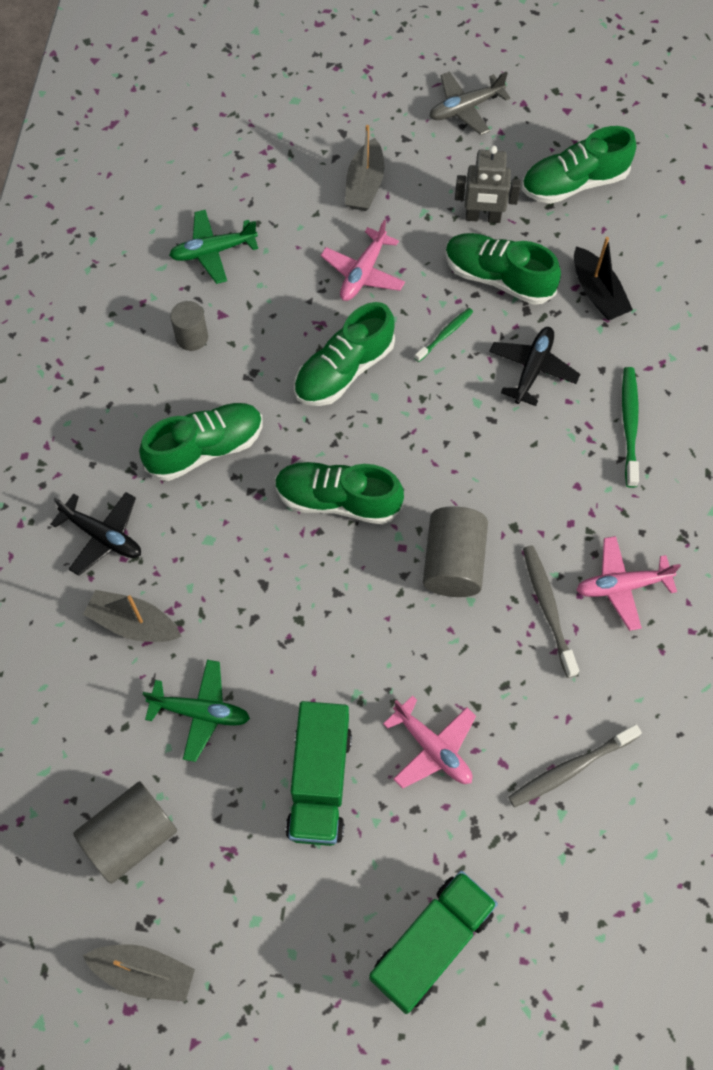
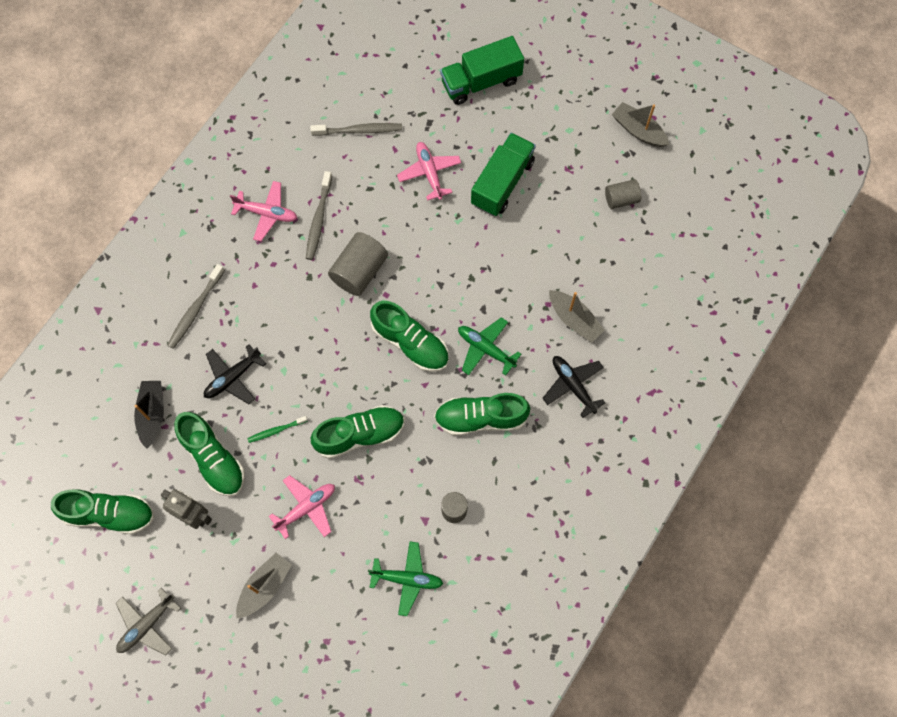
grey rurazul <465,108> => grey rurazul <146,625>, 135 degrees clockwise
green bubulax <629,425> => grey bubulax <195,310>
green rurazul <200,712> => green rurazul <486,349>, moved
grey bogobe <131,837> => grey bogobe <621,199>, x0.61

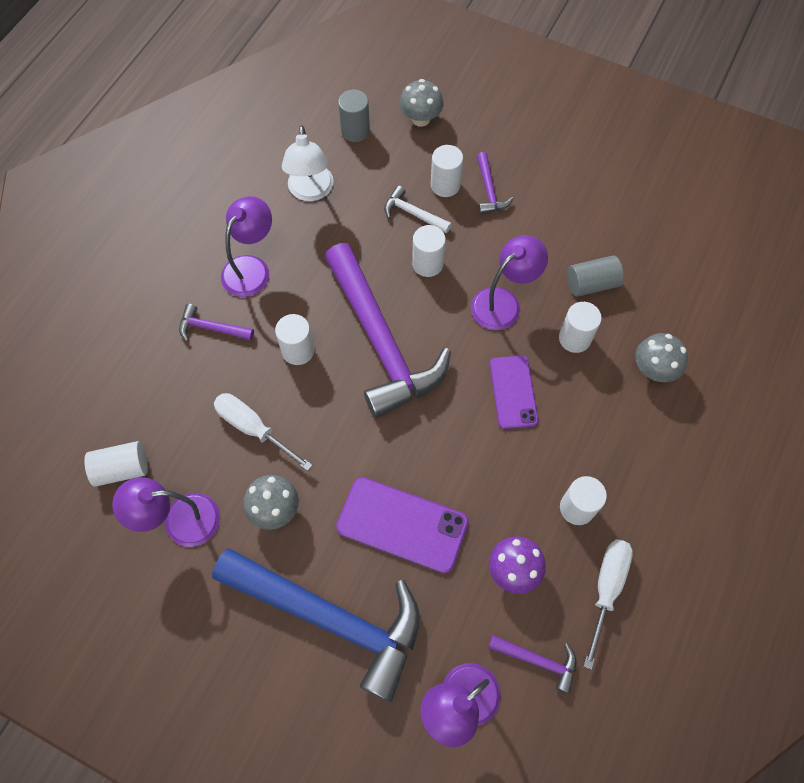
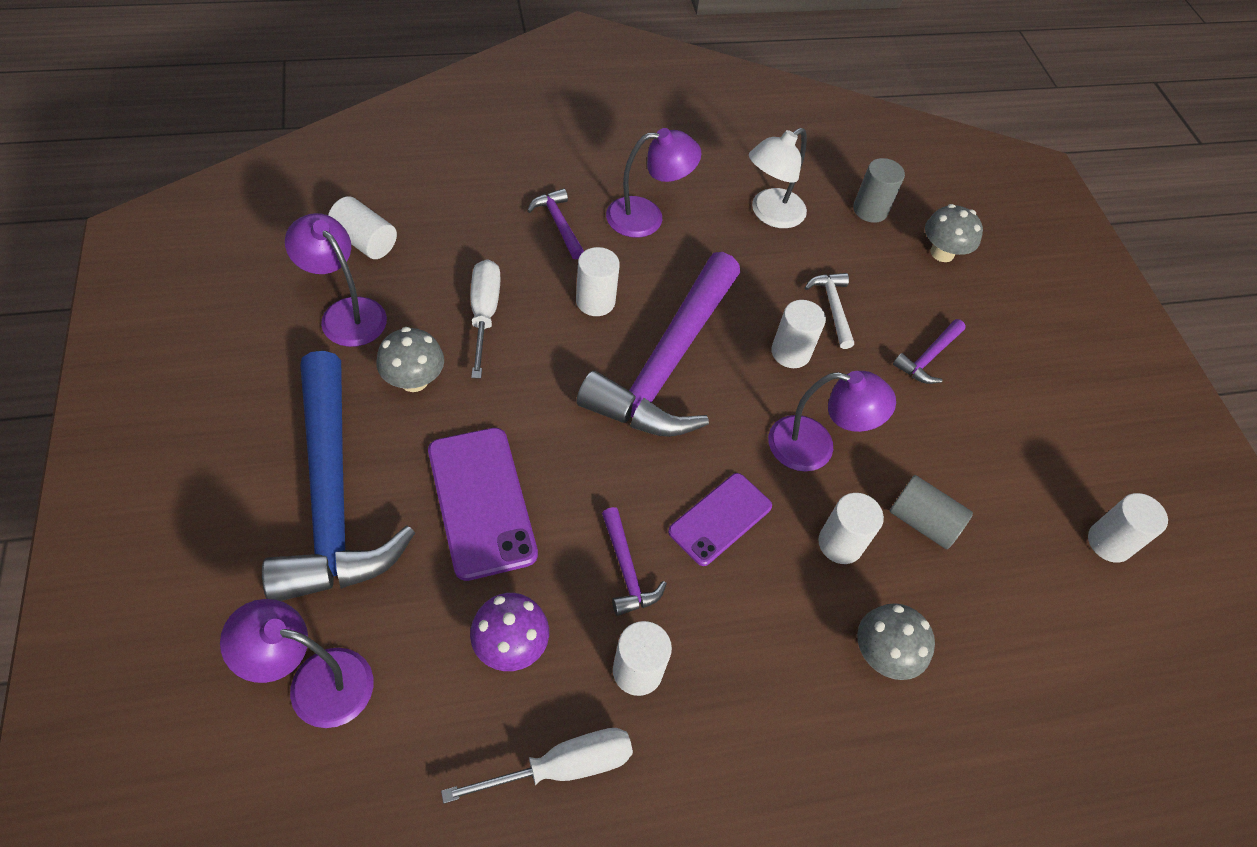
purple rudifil <538,660> => purple rudifil <626,570>, moved
white bogobe <445,185> => white bogobe <1109,542>, moved

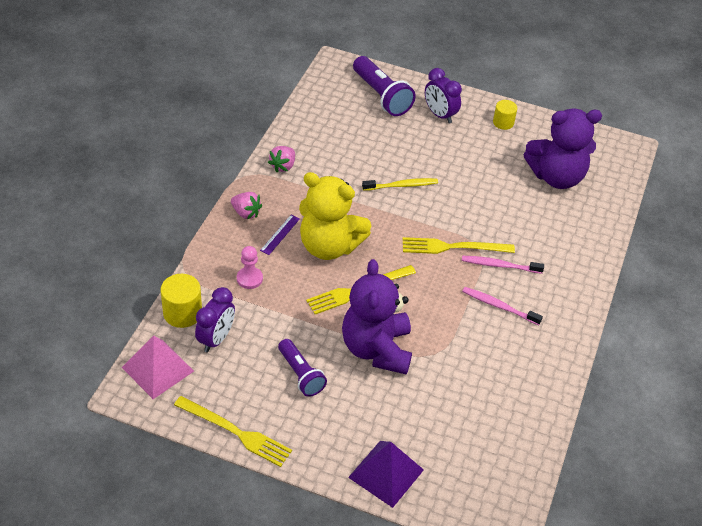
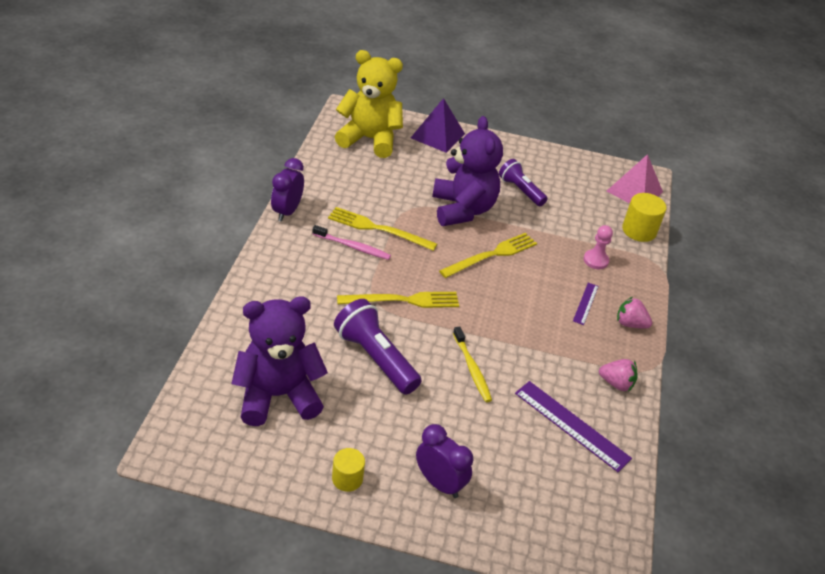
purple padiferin <216,339> => purple padiferin <287,211>, moved
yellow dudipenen <236,432> => yellow dudipenen <378,229>, moved
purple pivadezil <381,96> => purple pivadezil <375,358>, moved
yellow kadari <329,246> => yellow kadari <369,139>, moved
yellow bubulax <401,185> => yellow bubulax <472,368>, 90 degrees counterclockwise
nothing => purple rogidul <571,425>
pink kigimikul <283,166> => pink kigimikul <616,383>, 90 degrees clockwise
pink bubulax <500,265> => nothing

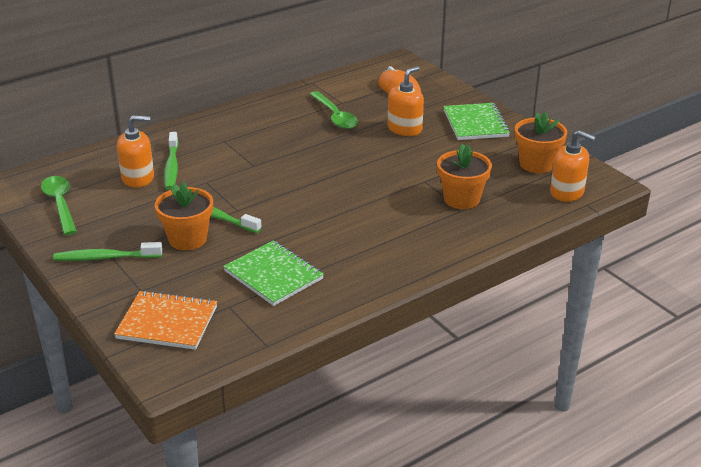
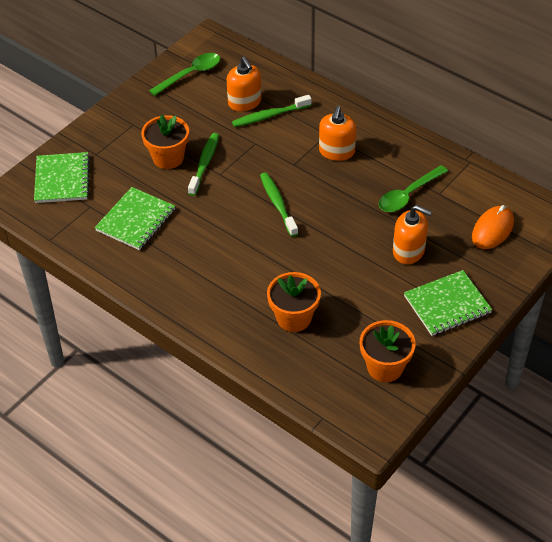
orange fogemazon <167,322> => green fogemazon <62,179>
green bubulax <105,258> => green bubulax <278,204>, moved
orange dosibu <567,192> => orange dosibu <336,151>, moved

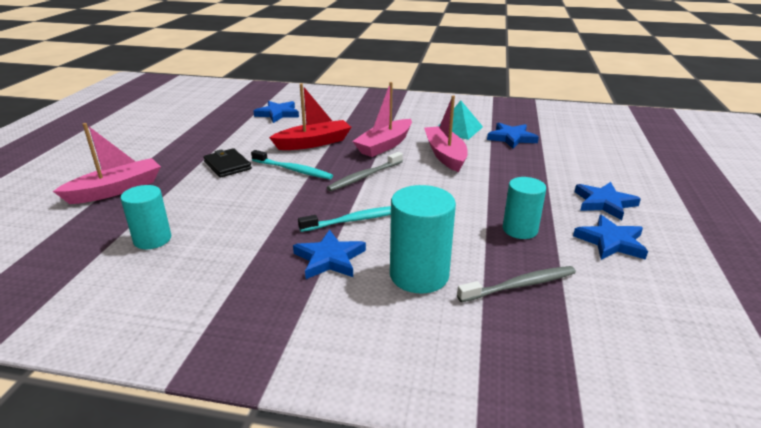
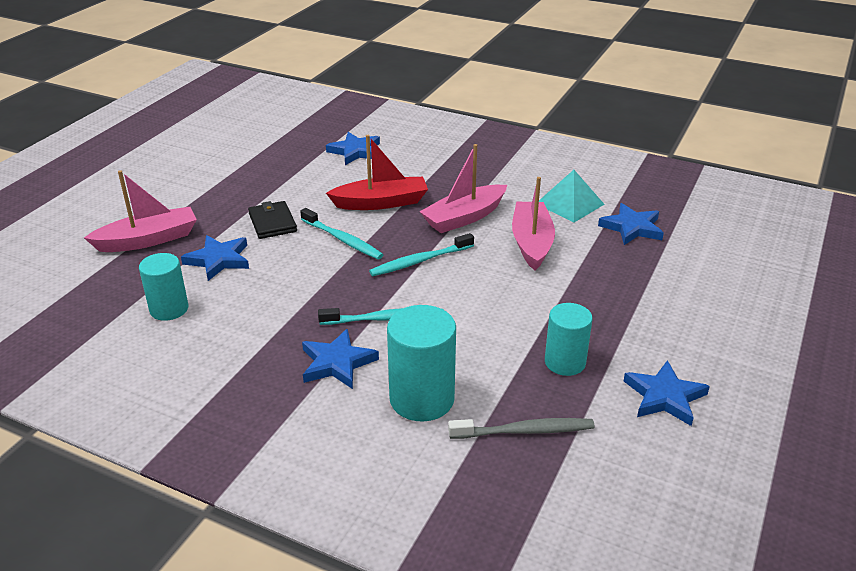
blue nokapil <604,203> => blue nokapil <218,260>, moved
grey bubulax <364,176> => turquoise bubulax <420,261>

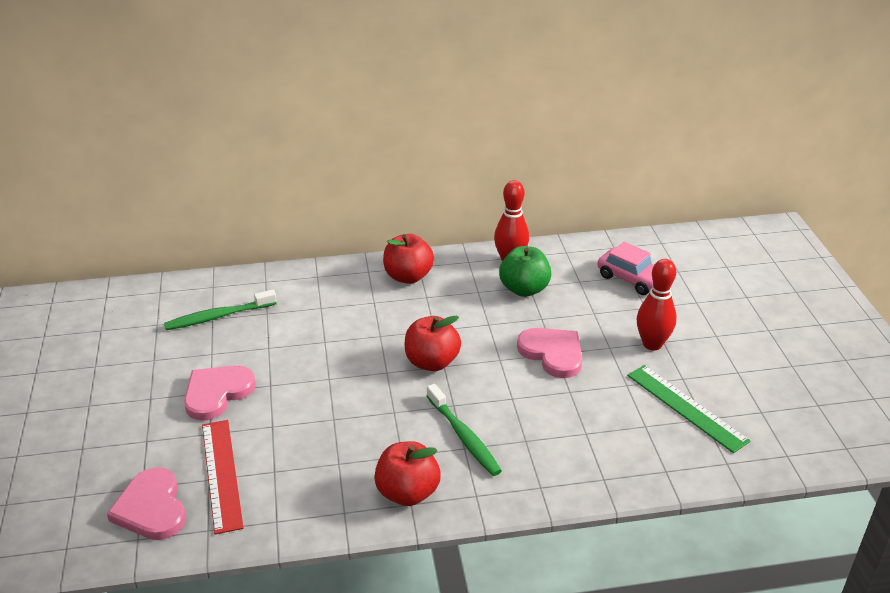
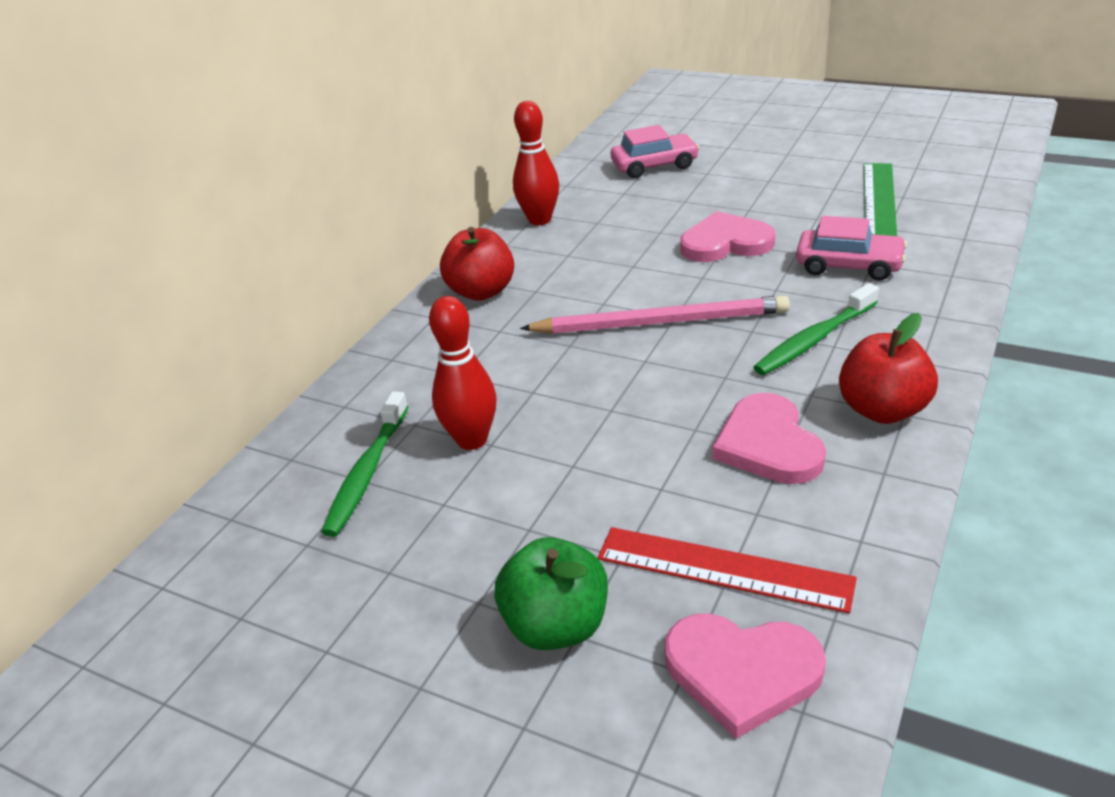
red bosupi <652,344> => red bosupi <472,440>, moved
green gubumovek <524,289> => green gubumovek <556,626>, moved
red gubumovek <432,362> => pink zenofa <660,322>
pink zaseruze <217,393> => pink zaseruze <768,444>, moved
green bubulax <464,436> => green bubulax <814,340>, 135 degrees clockwise
nothing => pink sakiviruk <849,265>
green rogidul <686,407> => green rogidul <879,199>, 75 degrees counterclockwise

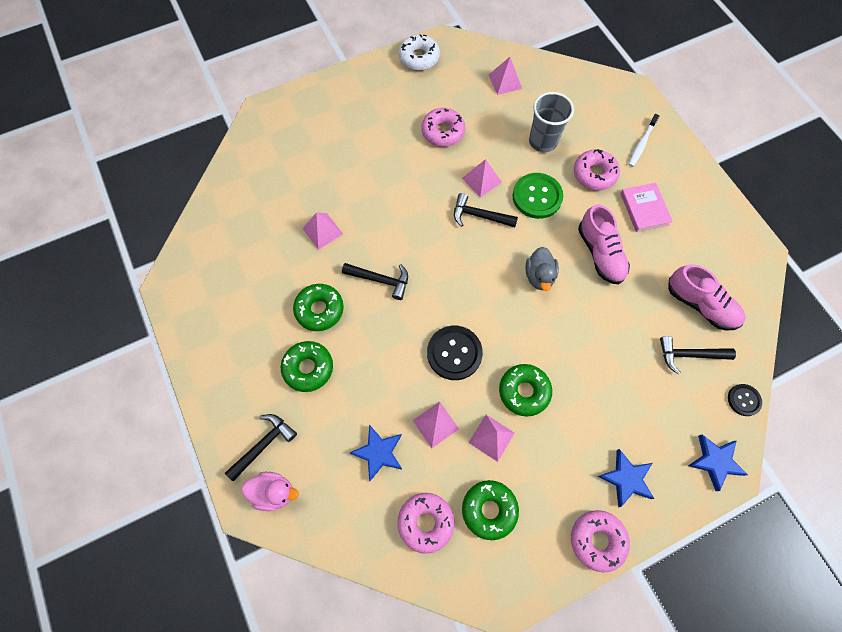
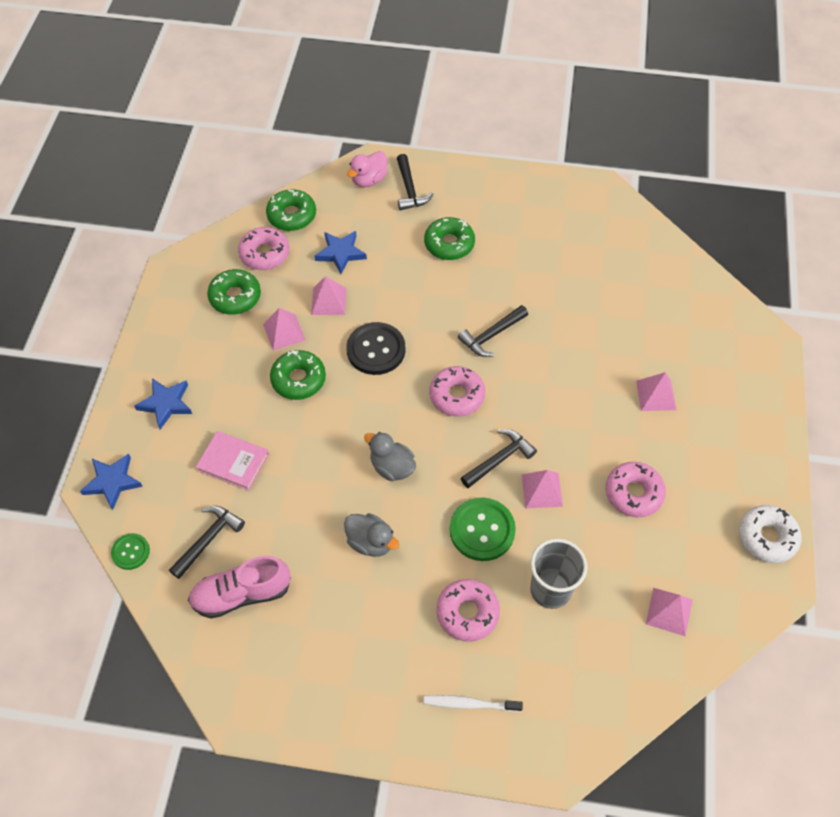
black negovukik <743,400> => green negovukik <130,552>
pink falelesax <644,209> => pink falelesax <233,462>, moved
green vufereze <319,310> => green vufereze <292,215>, moved
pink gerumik <600,253> => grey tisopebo <370,542>
white bubulax <641,144> => white bubulax <469,704>, 60 degrees counterclockwise
pink vufereze <597,540> => pink vufereze <457,396>, moved
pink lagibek <322,231> => pink lagibek <656,395>, moved

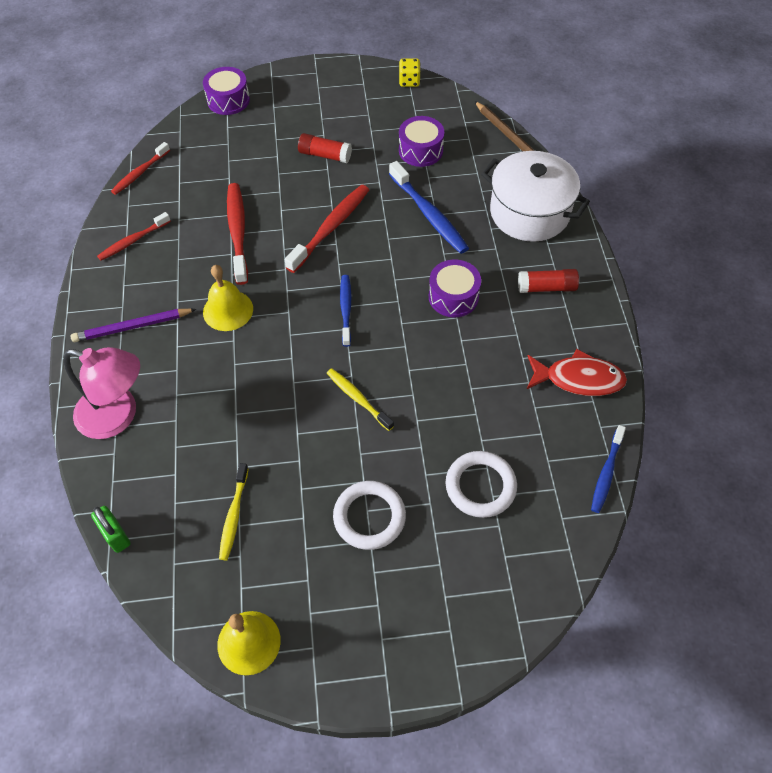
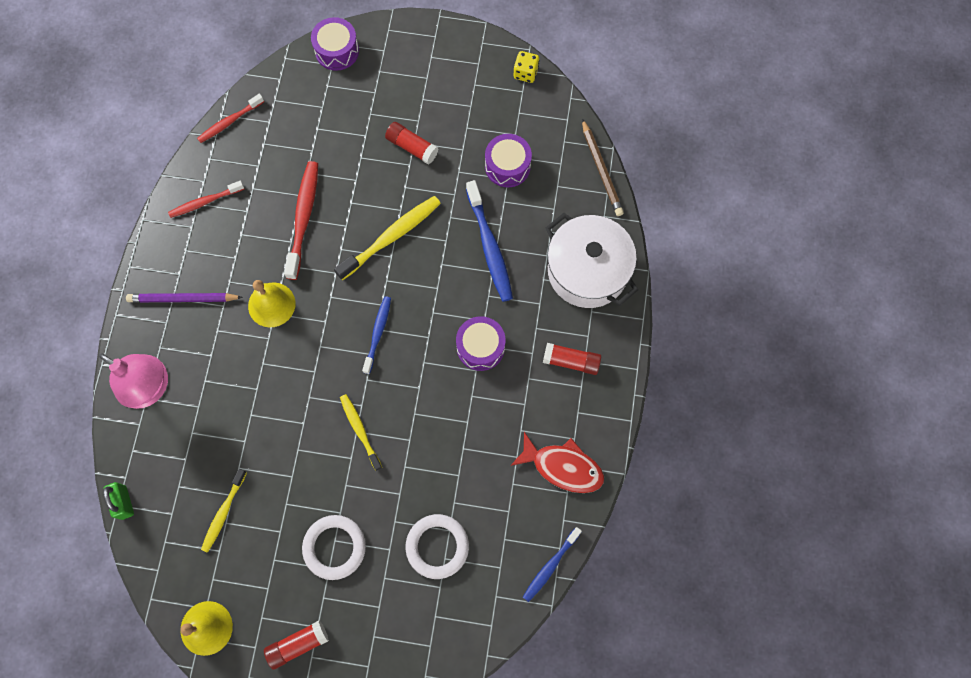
nothing => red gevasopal <298,644>
red bubulax <330,228> => yellow bubulax <391,237>

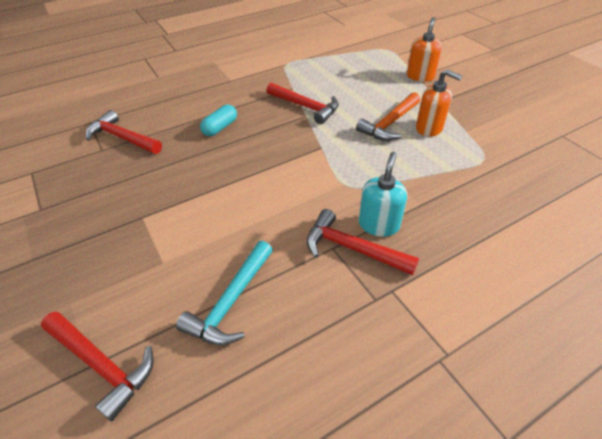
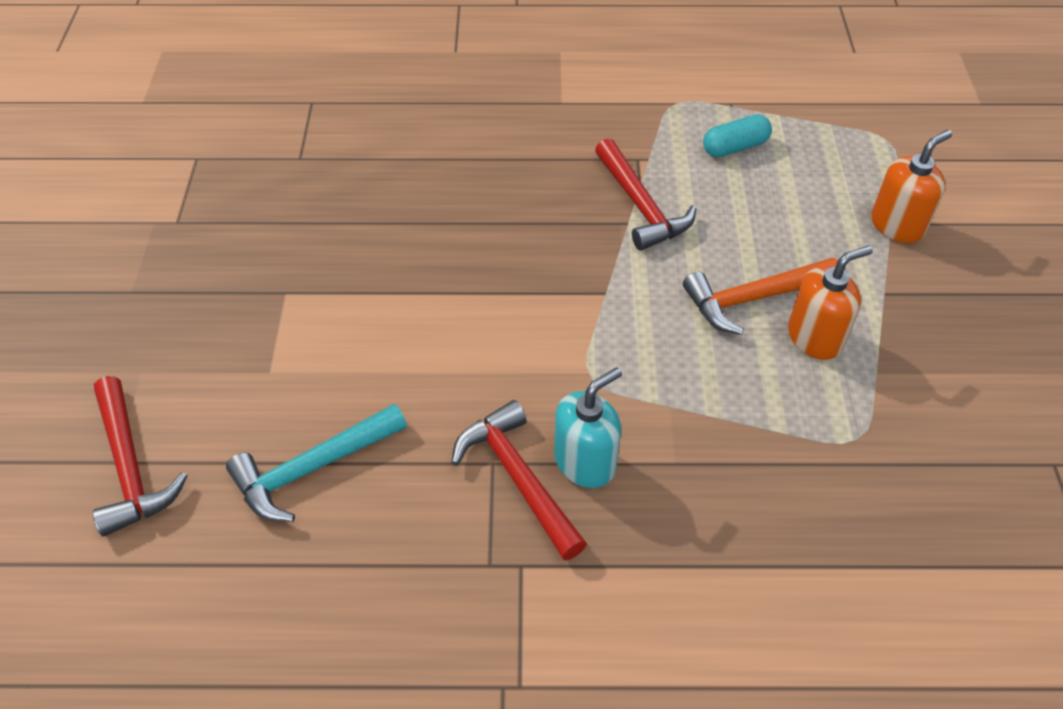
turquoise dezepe <220,128> => turquoise dezepe <735,147>, moved
orange dosibu <429,128> => orange dosibu <815,337>, 90 degrees counterclockwise
red rudifil <122,138> => nothing

